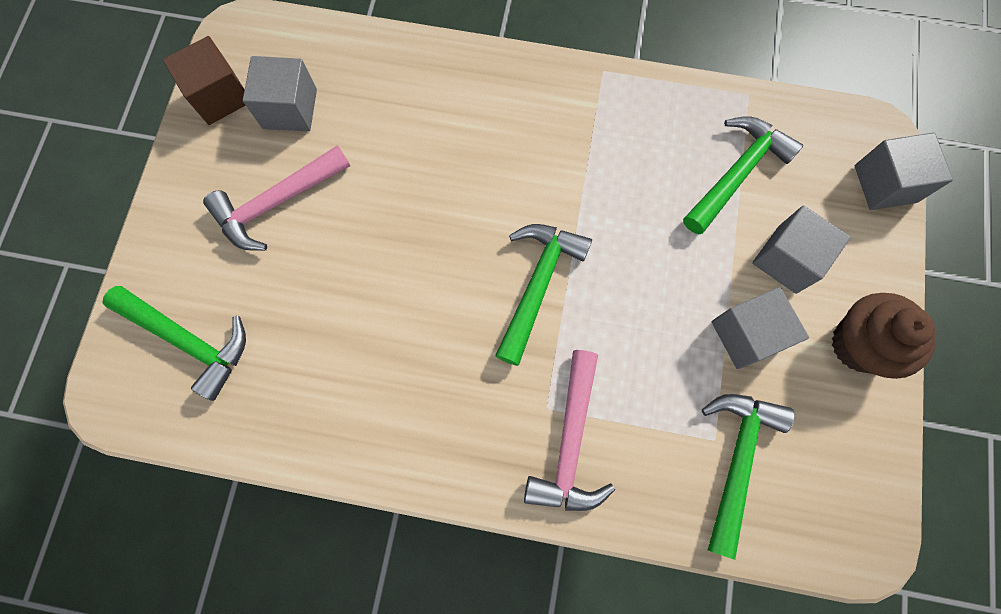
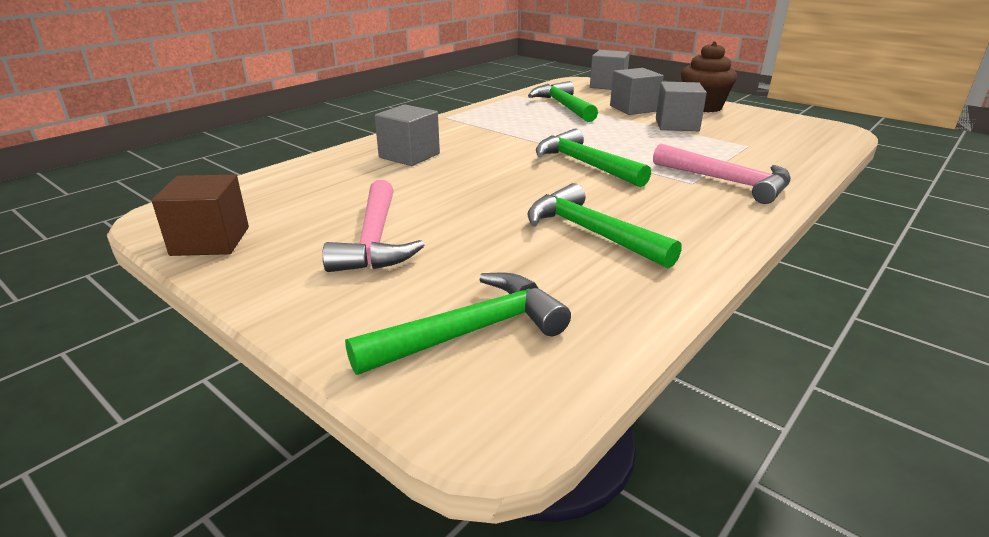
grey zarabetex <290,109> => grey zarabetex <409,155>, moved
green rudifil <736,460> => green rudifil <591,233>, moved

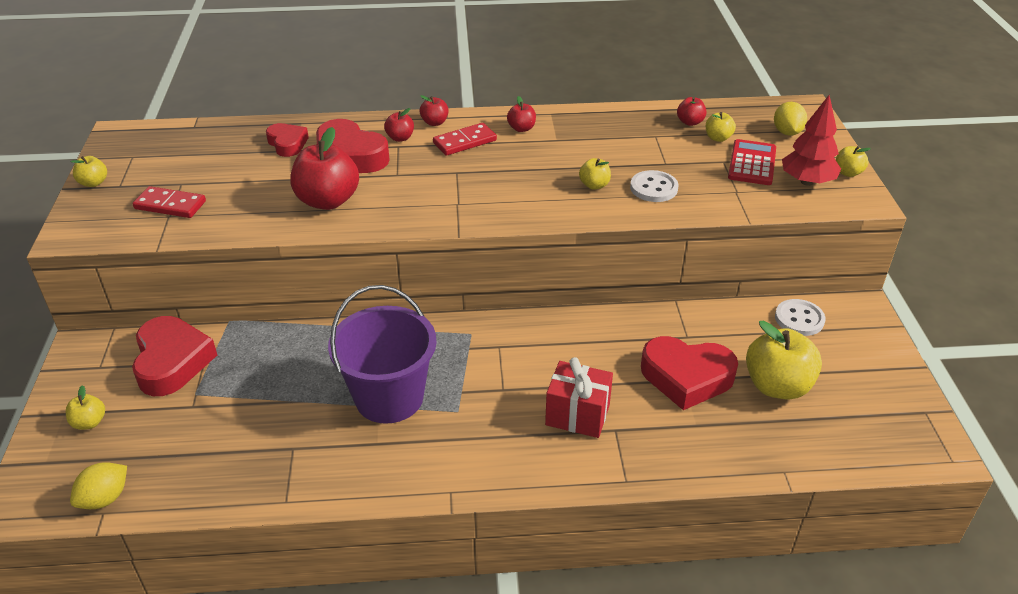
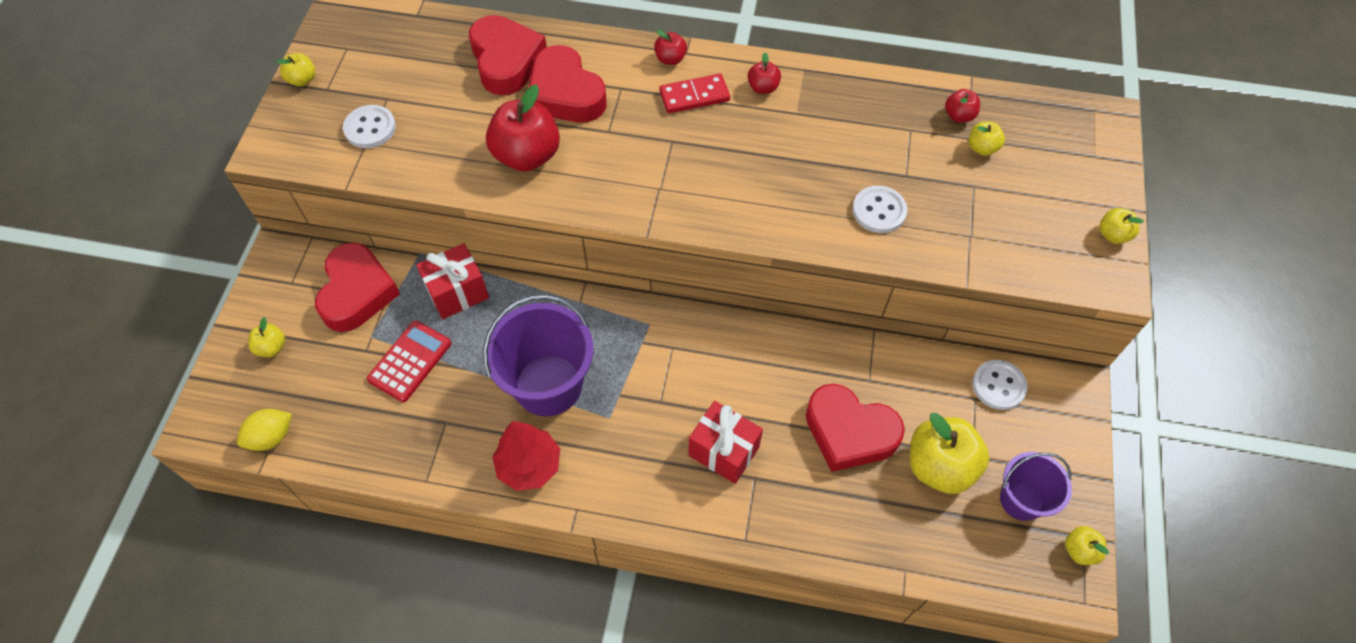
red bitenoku <170,205> => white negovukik <370,128>
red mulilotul <752,163> => red mulilotul <410,361>, moved
nothing => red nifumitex <457,292>
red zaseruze <287,144> => red zaseruze <506,61>, x1.71
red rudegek <807,181> => red rudegek <529,465>, moved
nothing => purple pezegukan <1021,499>
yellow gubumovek <594,185> => yellow gubumovek <1079,550>, moved
red gubumovek <400,138> => nothing
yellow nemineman <787,132> => nothing

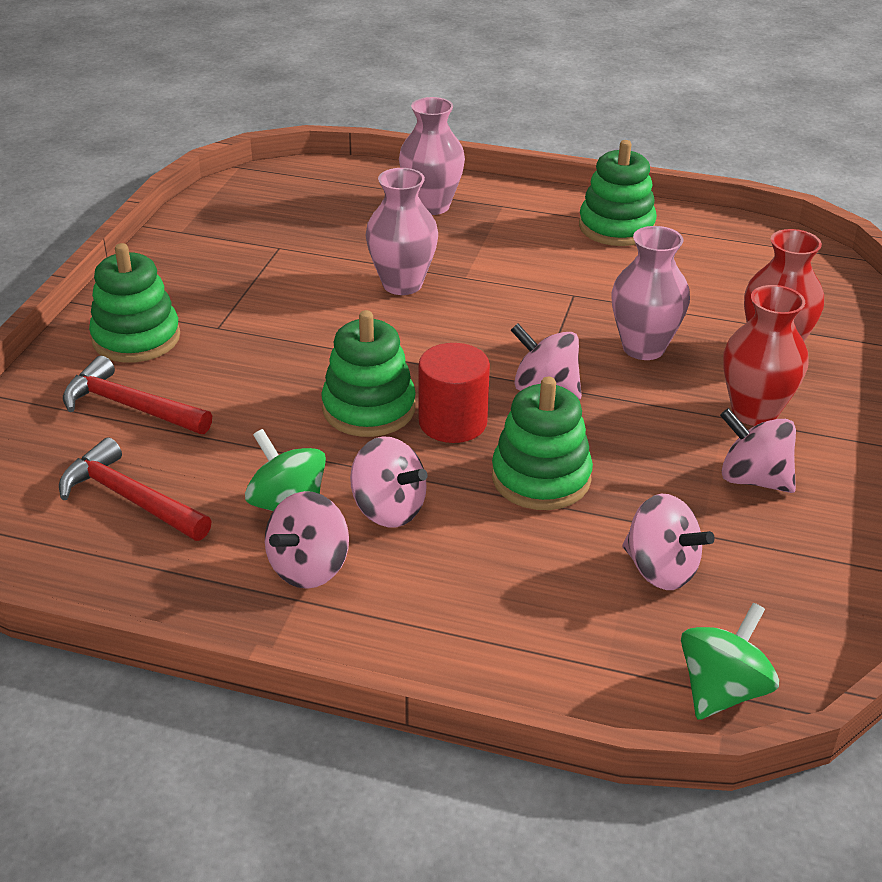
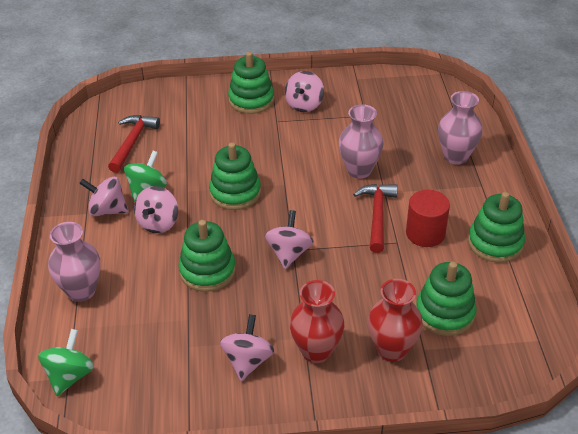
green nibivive <722,690> => green nibivive <70,376>, 90 degrees counterclockwise
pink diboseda <643,348> => pink diboseda <81,291>, moved
pink nibivive <660,570> => pink nibivive <304,105>, moved
red rudifil <130,406> => red rudifil <377,216>, moved
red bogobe <453,422> => red bogobe <425,233>, moved
nothing => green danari <445,313>

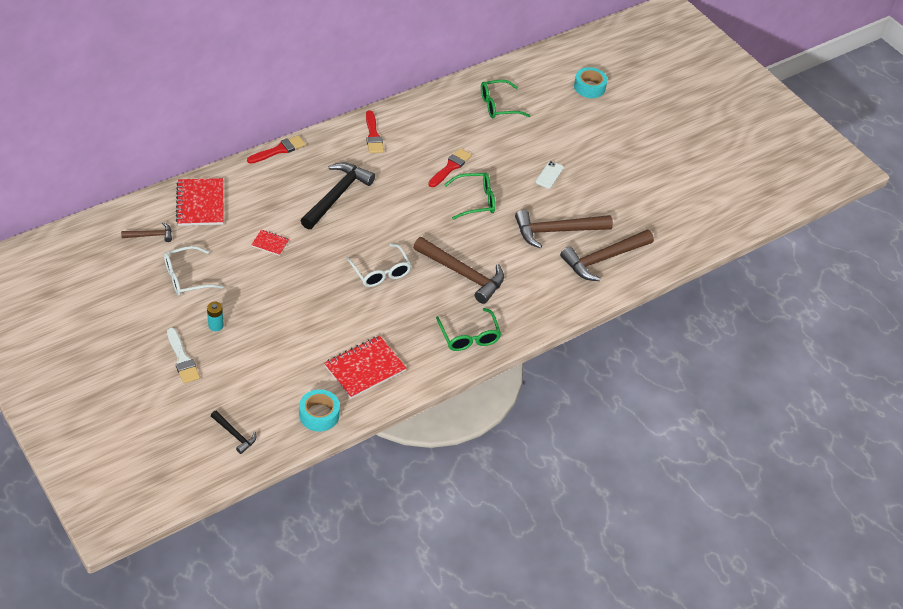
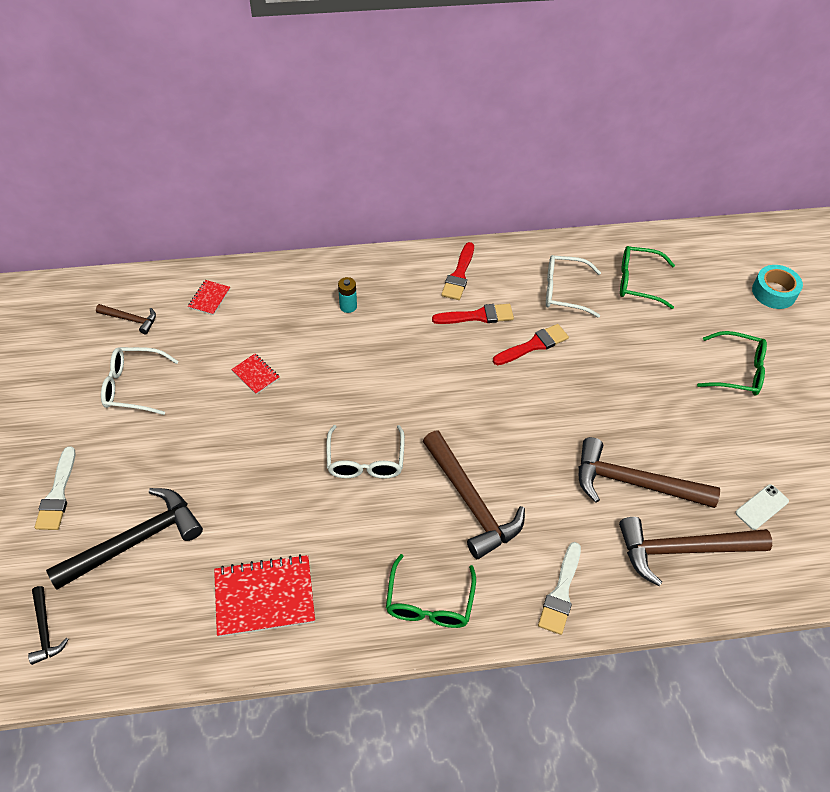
black rudifil <337,196> => black rudifil <135,541>, moved
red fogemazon <200,203> => red fogemazon <209,298>, x0.50
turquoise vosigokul <216,325> => turquoise vosigokul <348,306>, moved
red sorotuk <279,150> => red sorotuk <477,316>, moved
nothing => white sorotuk <561,593>
nothing => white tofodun <564,291>
green tofodun <475,200> => green tofodun <737,371>, moved
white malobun <549,175> => white malobun <762,507>, moved
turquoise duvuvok <319,415> => nothing

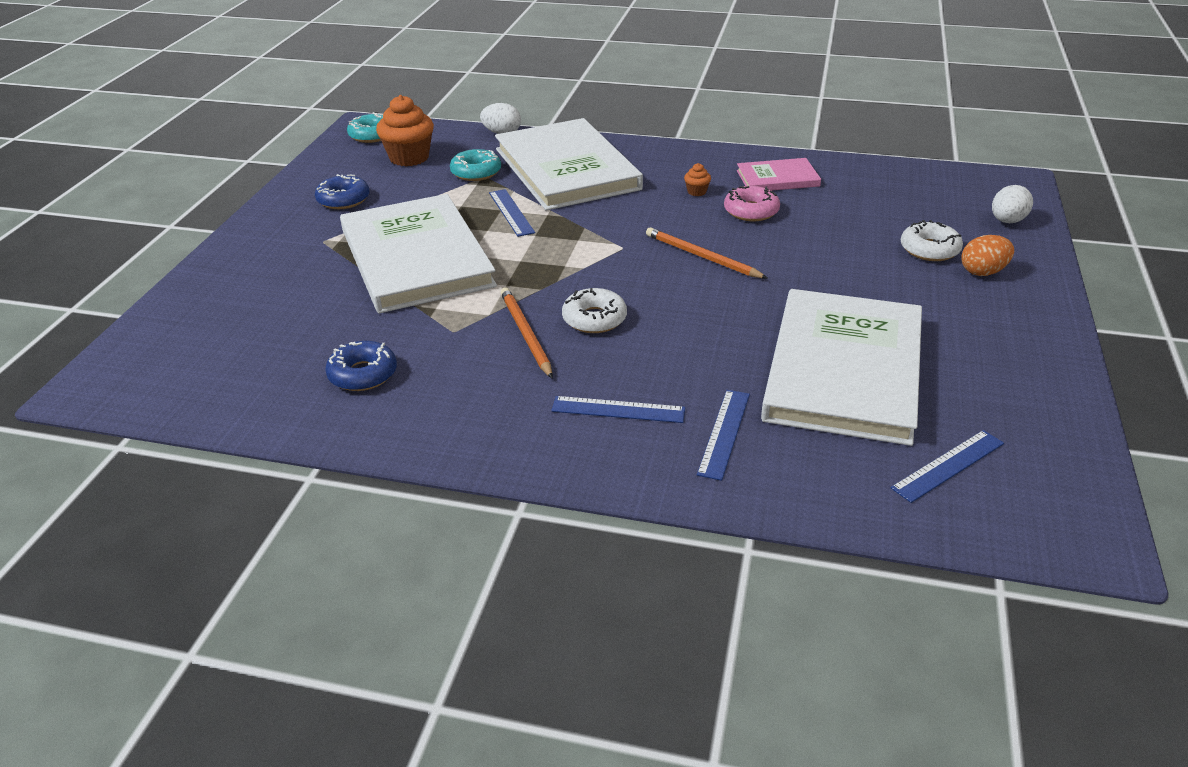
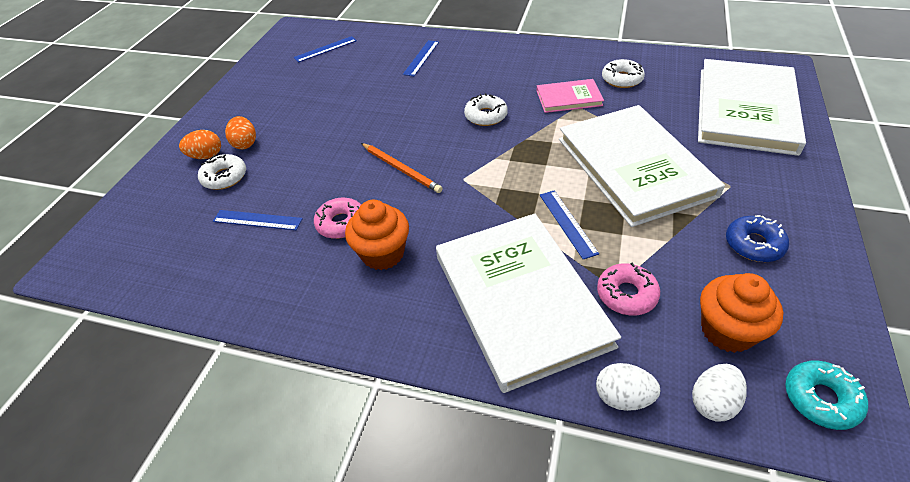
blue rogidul <618,410> => blue rogidul <257,220>, moved
nothing => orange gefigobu <245,144>
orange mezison <696,192> => orange mezison <383,254>, x2.25
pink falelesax <777,178> => pink falelesax <569,98>, moved
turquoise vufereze <476,172> => pink vufereze <626,294>
blue vufereze <363,374> => white vufereze <622,79>
white gefigobu <1007,221> => white gefigobu <713,402>, moved
white falelesax <844,370> => white falelesax <745,109>, moved
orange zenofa <525,334> => nothing

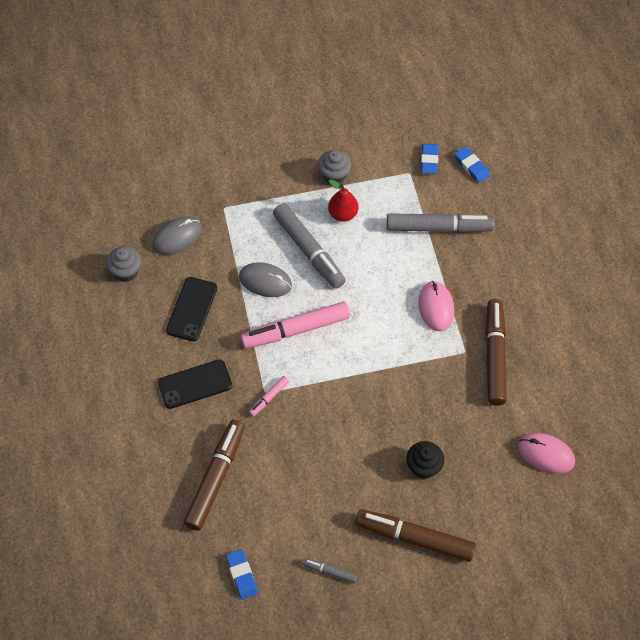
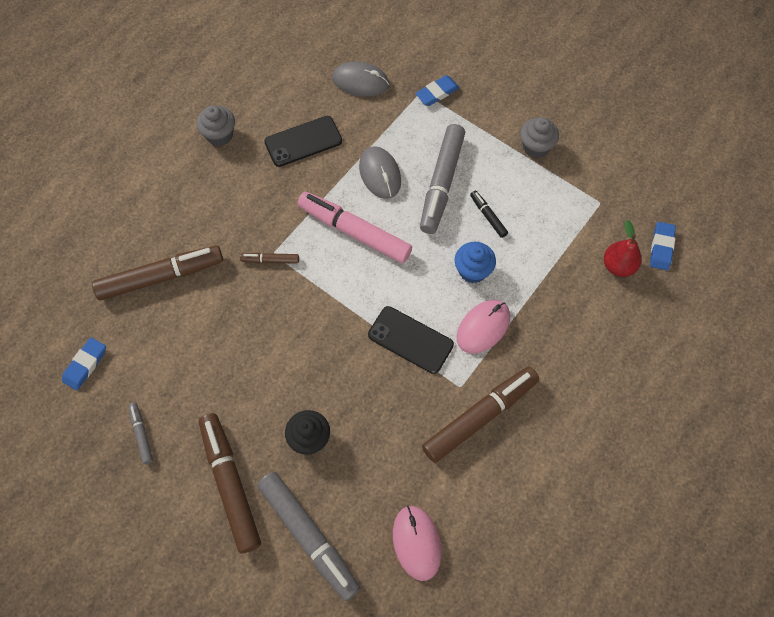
grey mezison <126,271> => grey mezison <219,135>, moved
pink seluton <269,398> => brown seluton <270,260>
grey seluton <438,228> => grey seluton <308,535>, moved
black malobun <195,384> => black malobun <410,340>, moved
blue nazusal <429,160> => blue nazusal <437,93>, moved
nothing => blue mezison <472,270>
nothing => black seluton <488,216>
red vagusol <343,214> => red vagusol <618,266>, moved

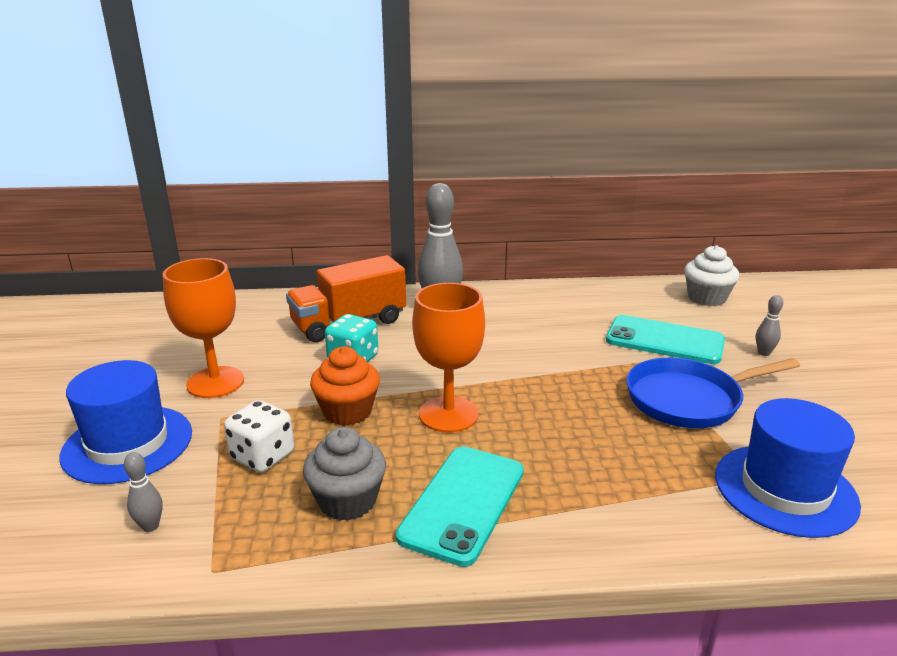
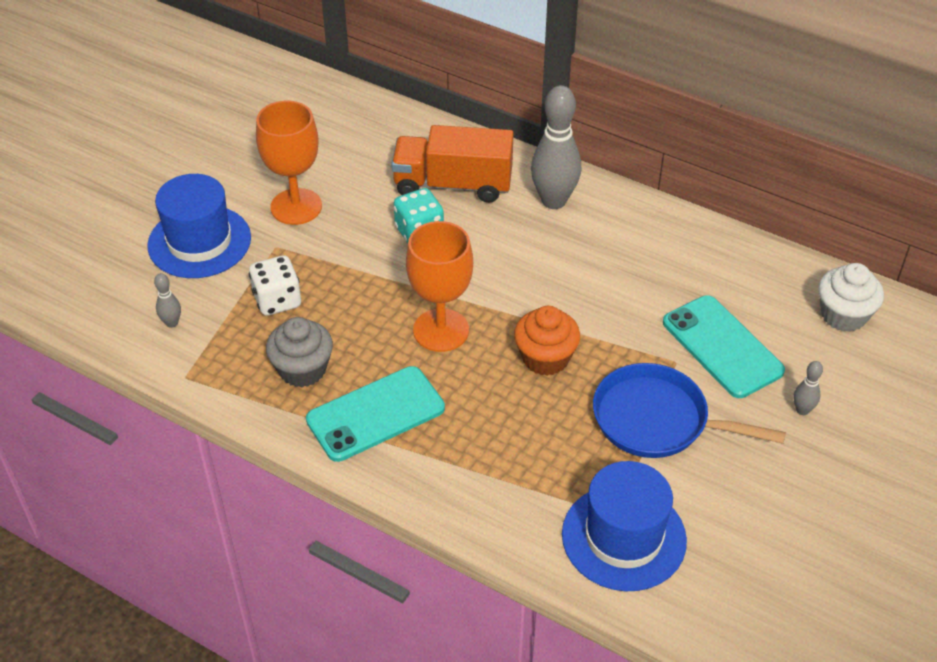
orange mezison <347,411> => orange mezison <545,358>, moved

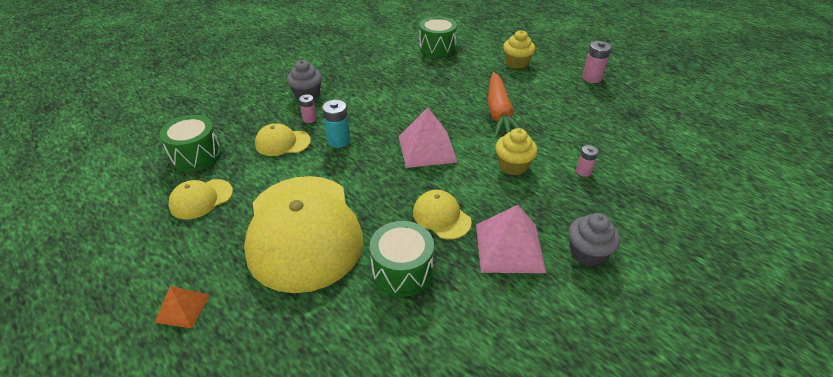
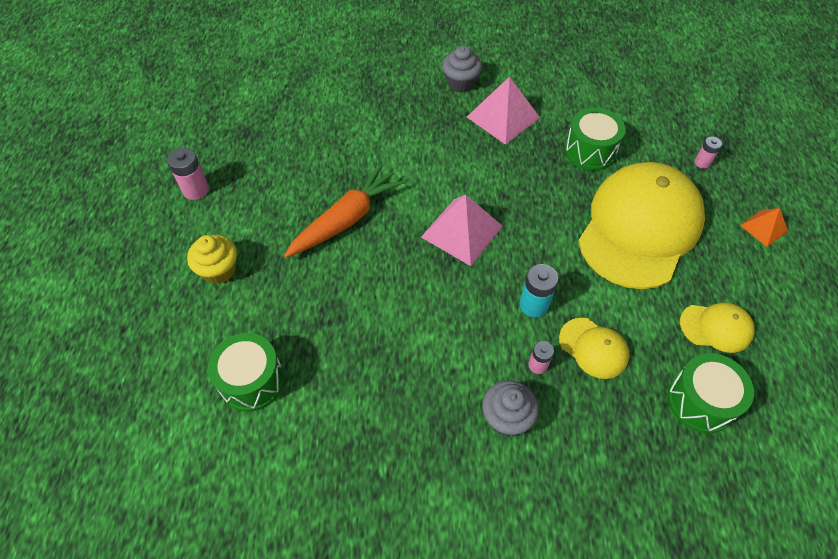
pink vosigokul <583,171> => pink vosigokul <702,162>, moved
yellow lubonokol <441,217> => nothing
yellow mezison <513,166> => nothing

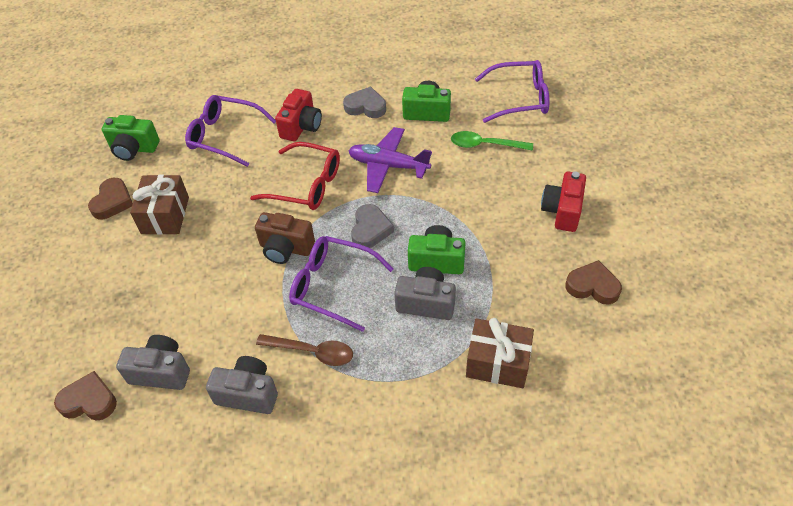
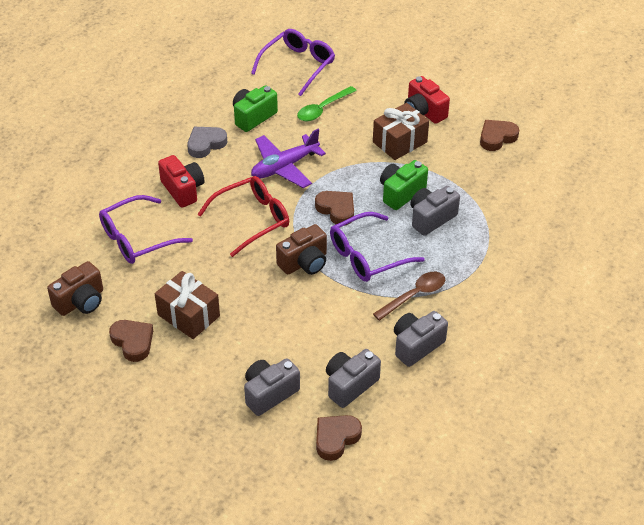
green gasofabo <134,149> => brown gasofabo <81,301>
nothing => grey gasofabo <269,393>
grey zaseruze <370,230> => brown zaseruze <336,209>
brown nifumitex <498,363> => brown nifumitex <399,142>, moved

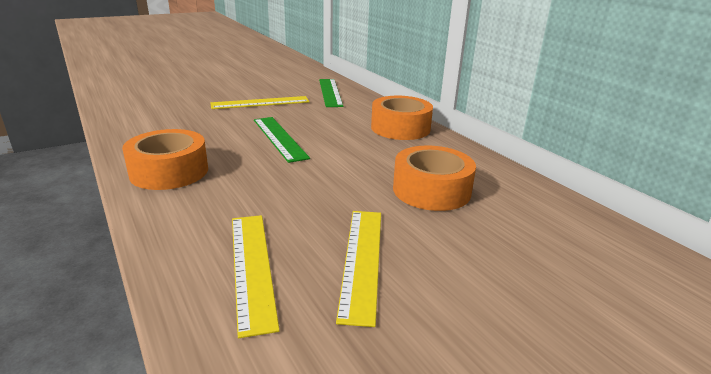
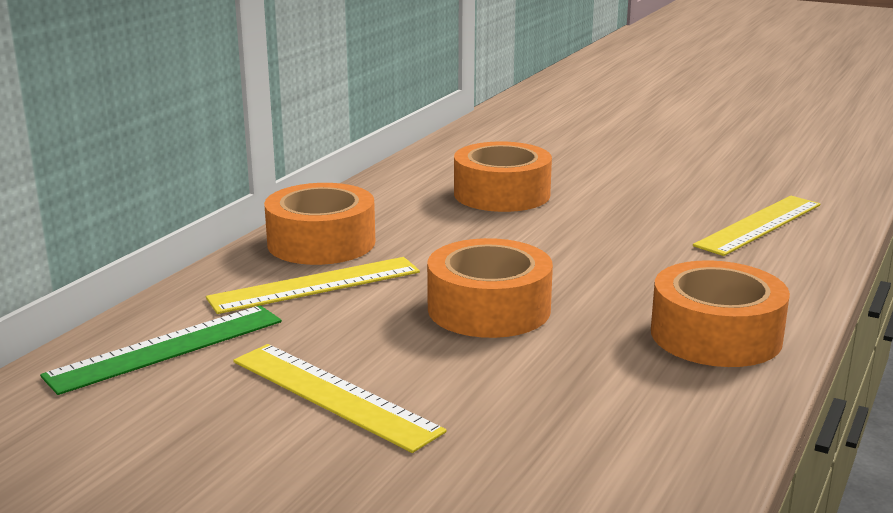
yellow rogidul <361,260> => yellow rogidul <315,285>, moved
green rogidul <279,138> => orange duvuvok <489,309>

